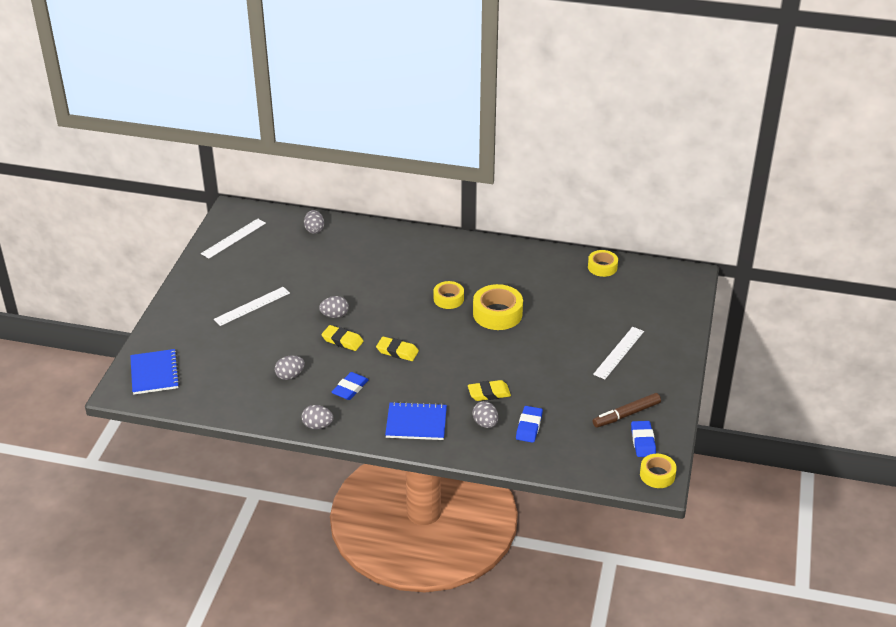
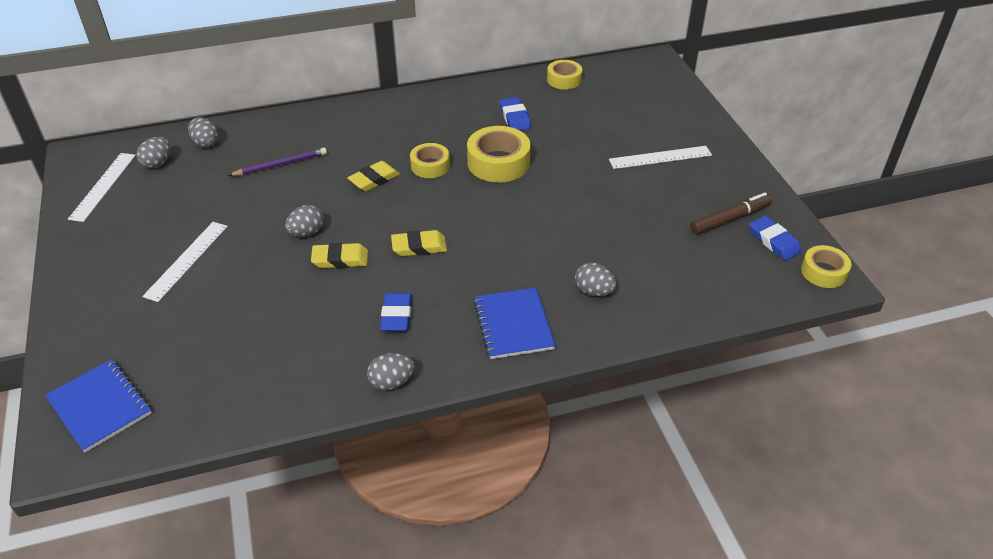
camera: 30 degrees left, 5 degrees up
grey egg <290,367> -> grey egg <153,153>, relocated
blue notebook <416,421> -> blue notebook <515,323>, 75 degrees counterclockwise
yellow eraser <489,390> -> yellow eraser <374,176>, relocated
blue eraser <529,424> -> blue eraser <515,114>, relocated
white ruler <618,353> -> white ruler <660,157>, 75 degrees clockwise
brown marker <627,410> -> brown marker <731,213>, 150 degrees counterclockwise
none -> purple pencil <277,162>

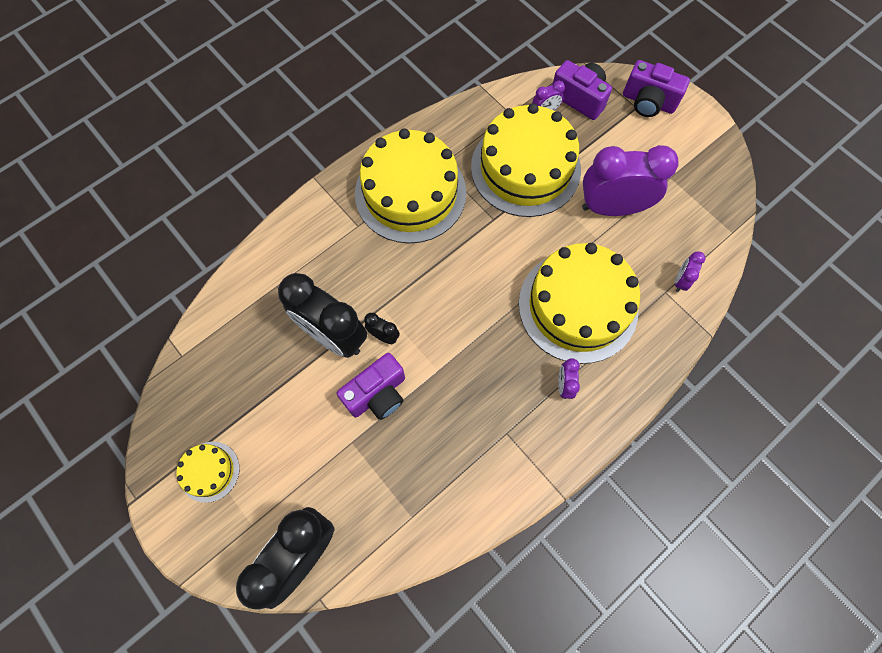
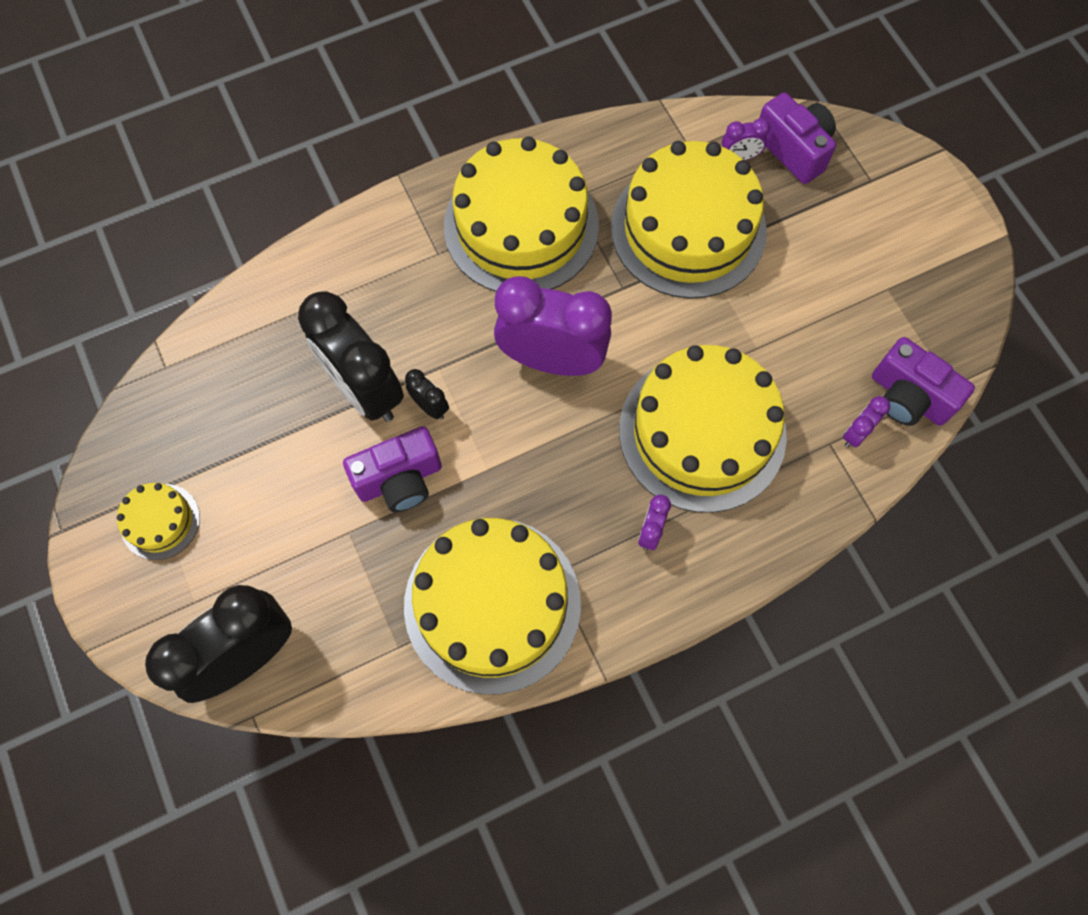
camera: 15 degrees right, 0 degrees up
purple clock <630,180> -> purple clock <553,326>, relocated
purple camera <656,88> -> purple camera <923,381>, relocated
none -> yellow cake <492,606>

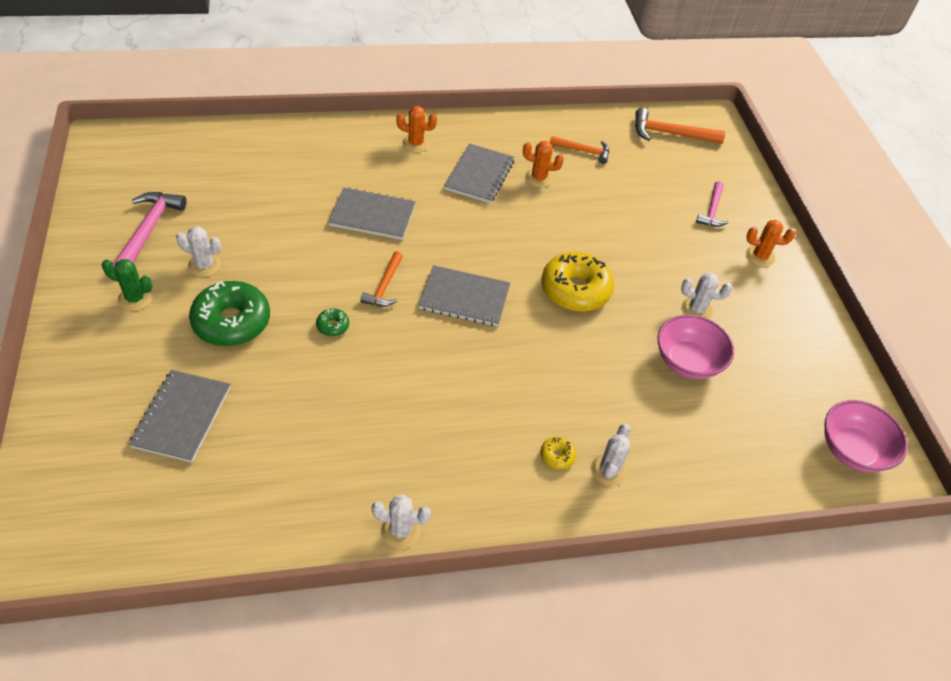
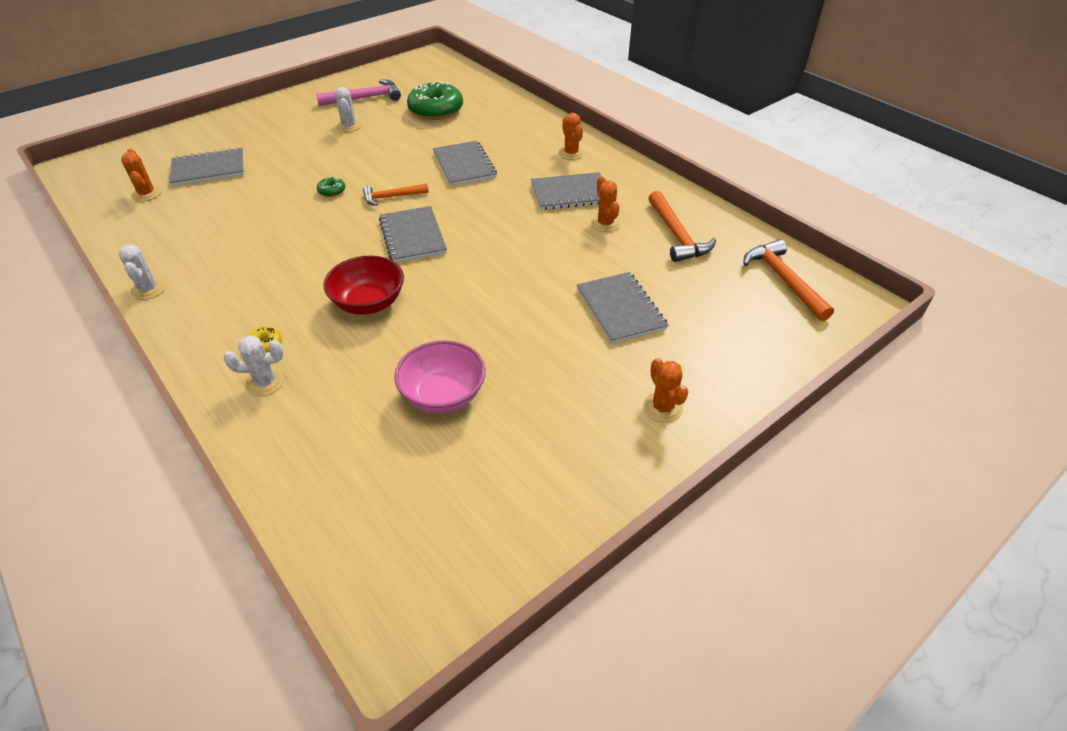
camera: 65 degrees right, 5 degrees down
green cactus <127,285> -> none
green donut <229,313> -> green donut <435,101>, relocated
yellow donut <578,282> -> none
orange hammer <579,150> -> orange hammer <682,226>, x1.52
white cactus <706,296> -> none
pink hammer <712,204> -> none
pink bowl <866,436> -> none
none -> orange cactus <141,175>
none -> red bowl <363,285>
none -> grey notebook <622,308>

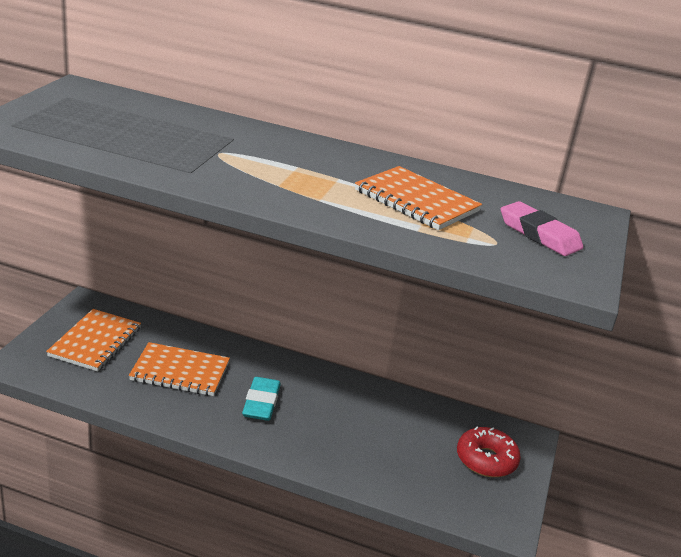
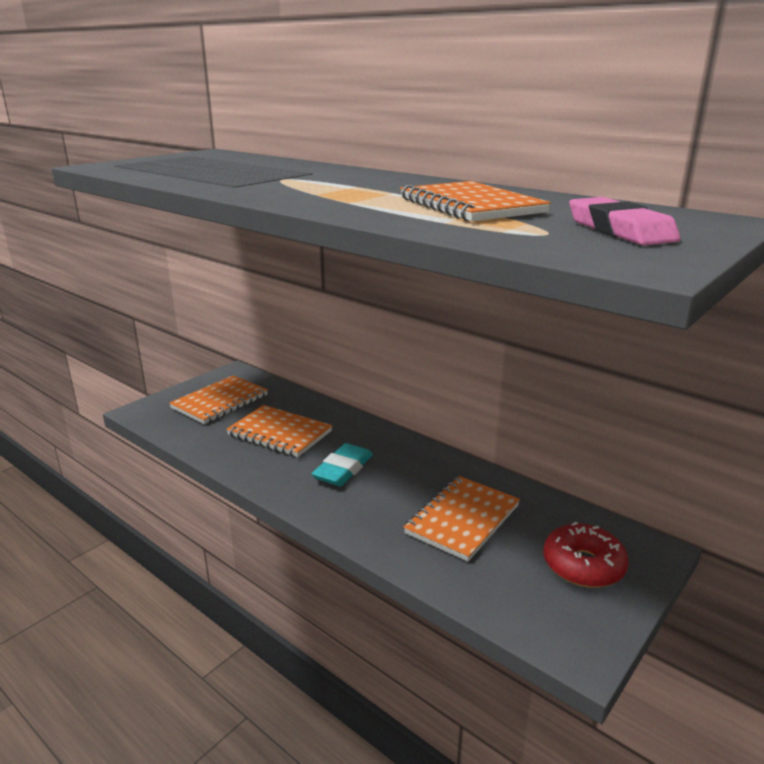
camera: 25 degrees right, 5 degrees down
none -> orange notebook <462,518>

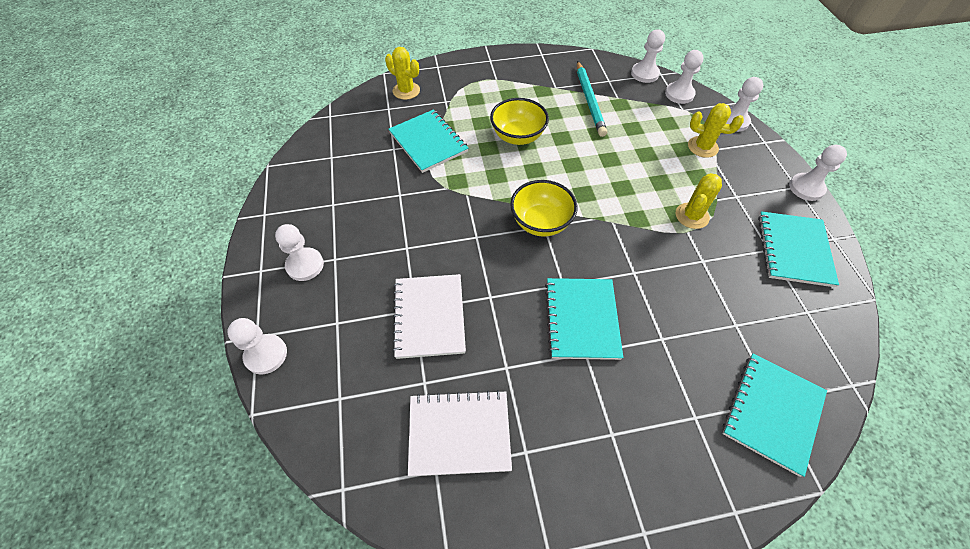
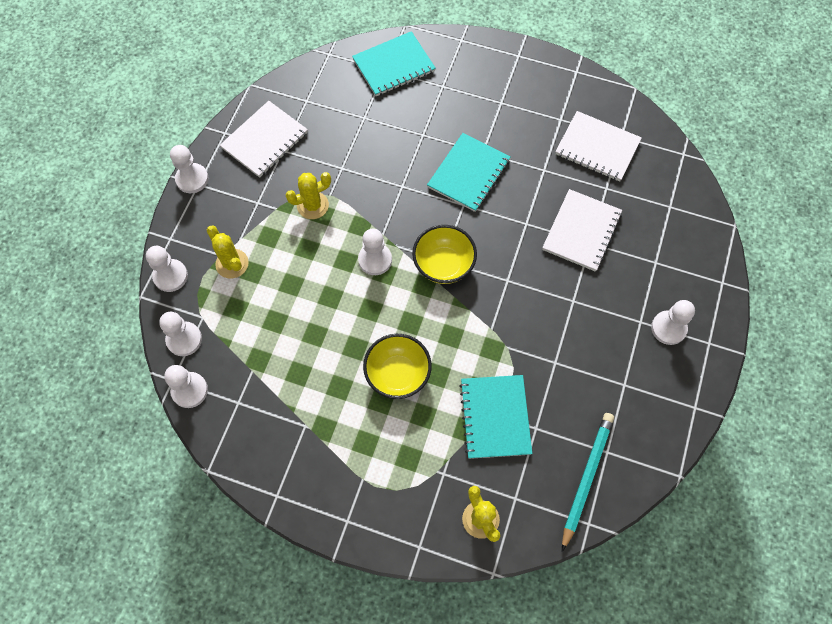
camera: 150 degrees left, 10 degrees up
white pawn <257,346> -> white pawn <375,252>, relocated
turquoise pencil <592,99> -> turquoise pencil <588,482>, relocated
turquoise notebook <798,249> -> white notebook <264,139>

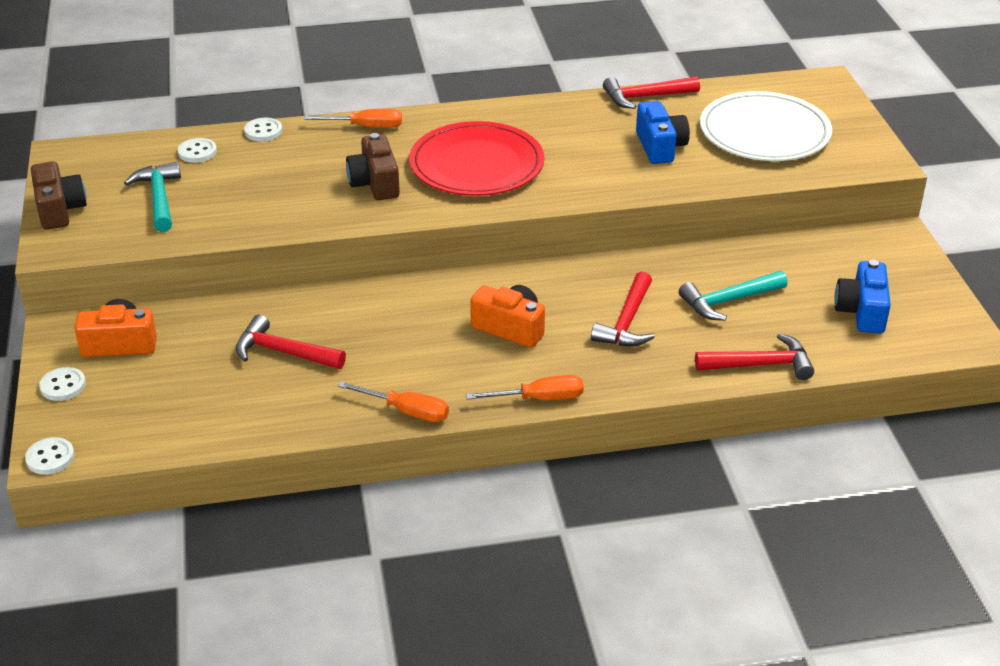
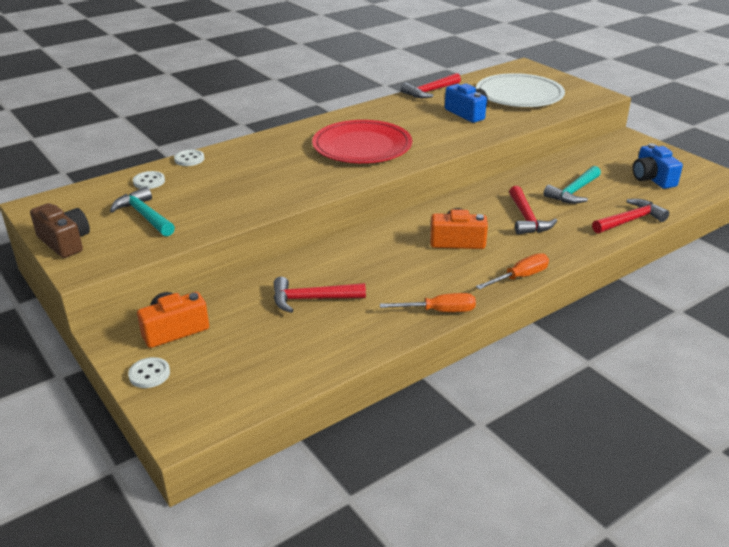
camera: 25 degrees left, 5 degrees down
white button <50,456> -> none
orange screwdriver <353,118> -> none
brown camera <373,166> -> none

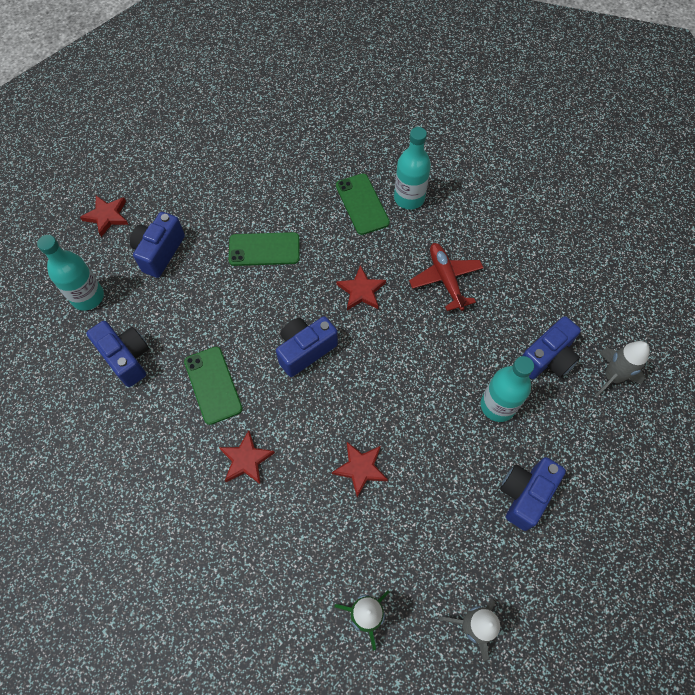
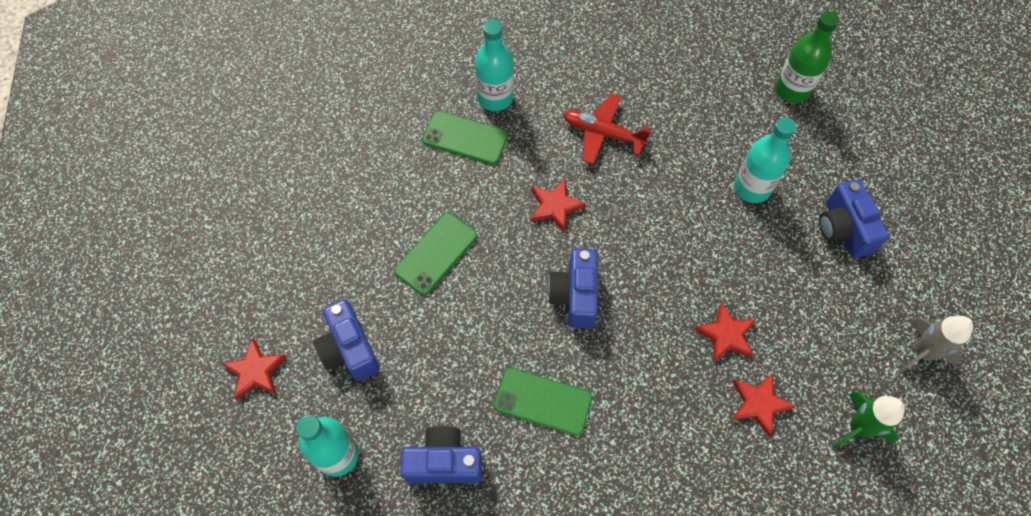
camera: 50 degrees left, 0 degrees up
red star <247,457> -> red star <764,405>, relocated
blue camera <551,347> -> none
grey rocket <622,369> -> green bottle <807,57>

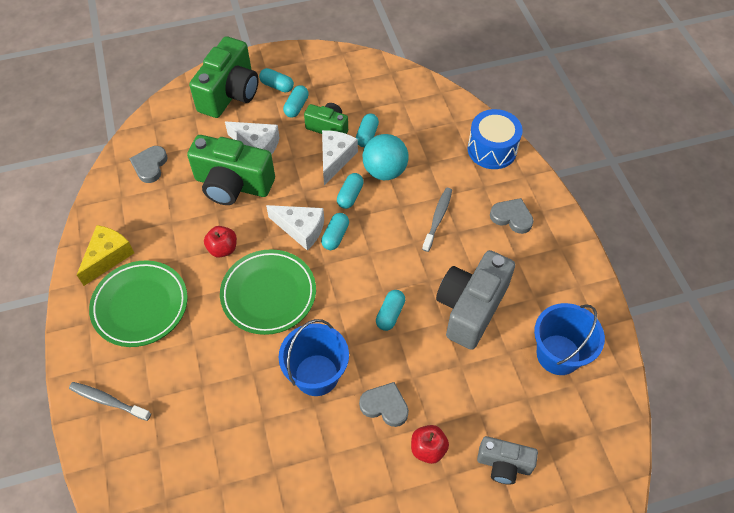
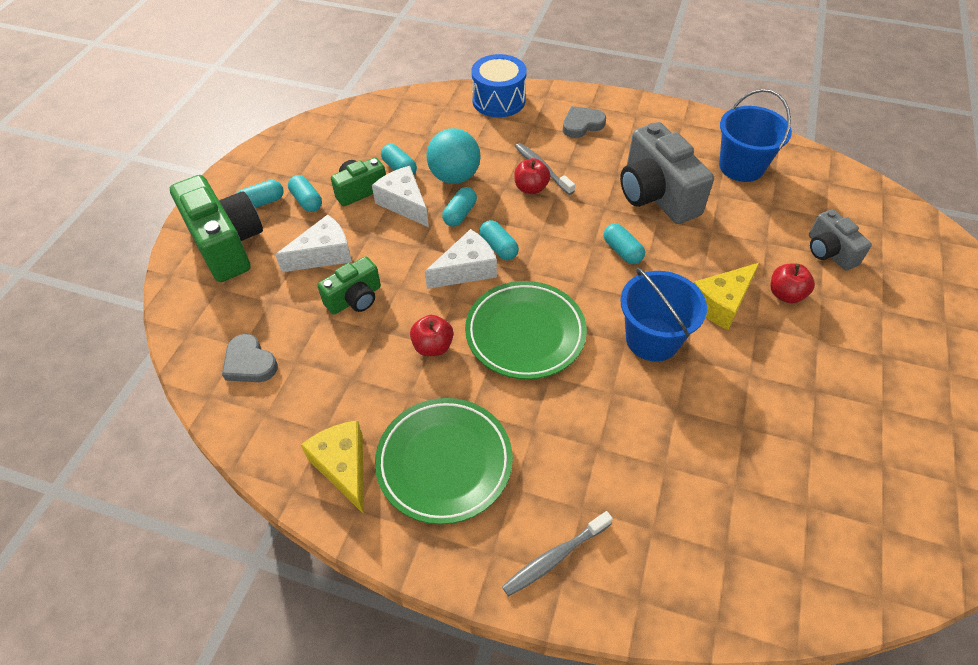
camera: 55 degrees left, 5 degrees down
green camera <231,170> -> green camera <349,285>, x0.56
turquoise capsule <350,191> -> turquoise capsule <459,207>, 60 degrees clockwise
grey heart <384,404> -> yellow cheese <726,296>
grey camera <507,460> -> grey camera <840,240>, 105 degrees clockwise
none -> red apple <532,176>

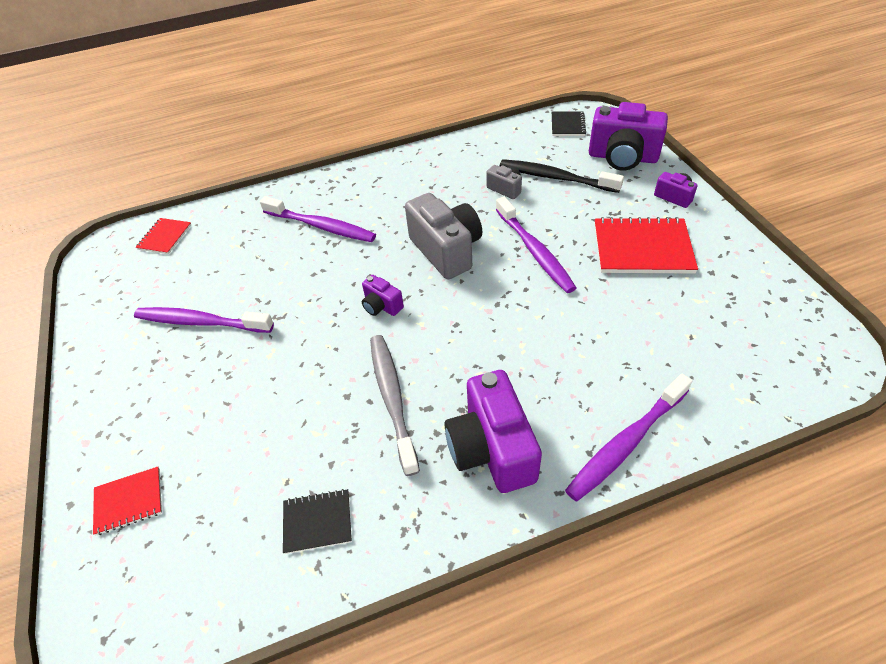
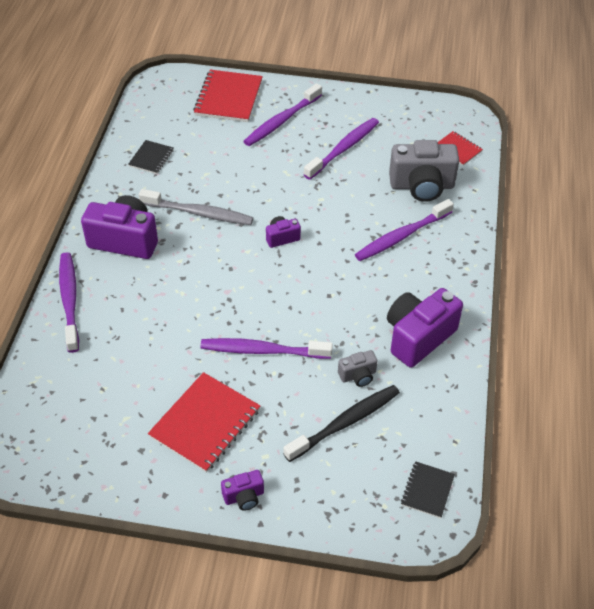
camera: 115 degrees right, 0 degrees up
red notebook <127,501> -> red notebook <228,96>, x1.84
grey camera <443,236> -> grey camera <424,171>, relocated
black notebook <569,124> -> black notebook <428,489>, 75 degrees clockwise
purple camera <628,136> -> purple camera <425,327>, relocated
none -> purple toothbrush <282,114>

